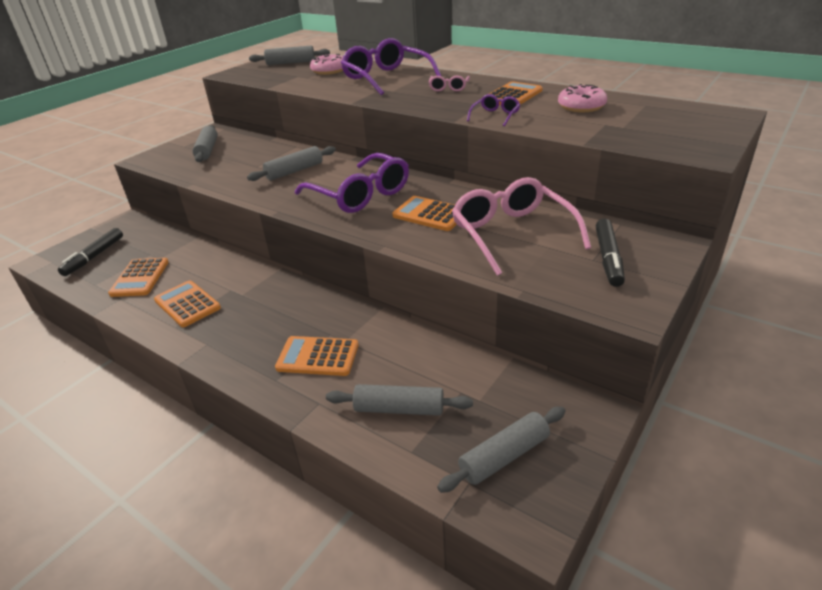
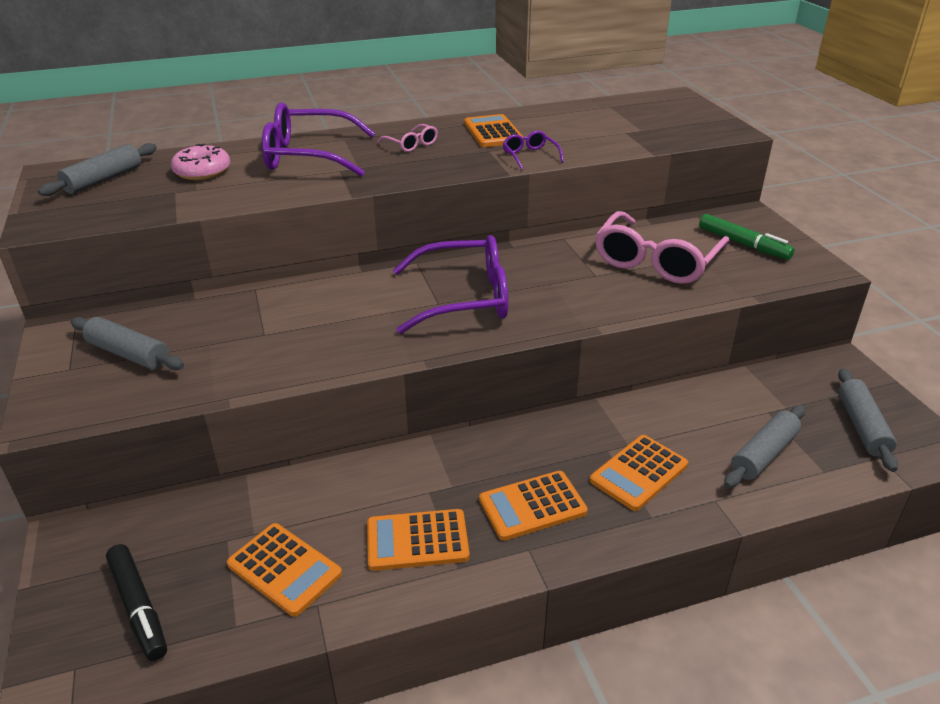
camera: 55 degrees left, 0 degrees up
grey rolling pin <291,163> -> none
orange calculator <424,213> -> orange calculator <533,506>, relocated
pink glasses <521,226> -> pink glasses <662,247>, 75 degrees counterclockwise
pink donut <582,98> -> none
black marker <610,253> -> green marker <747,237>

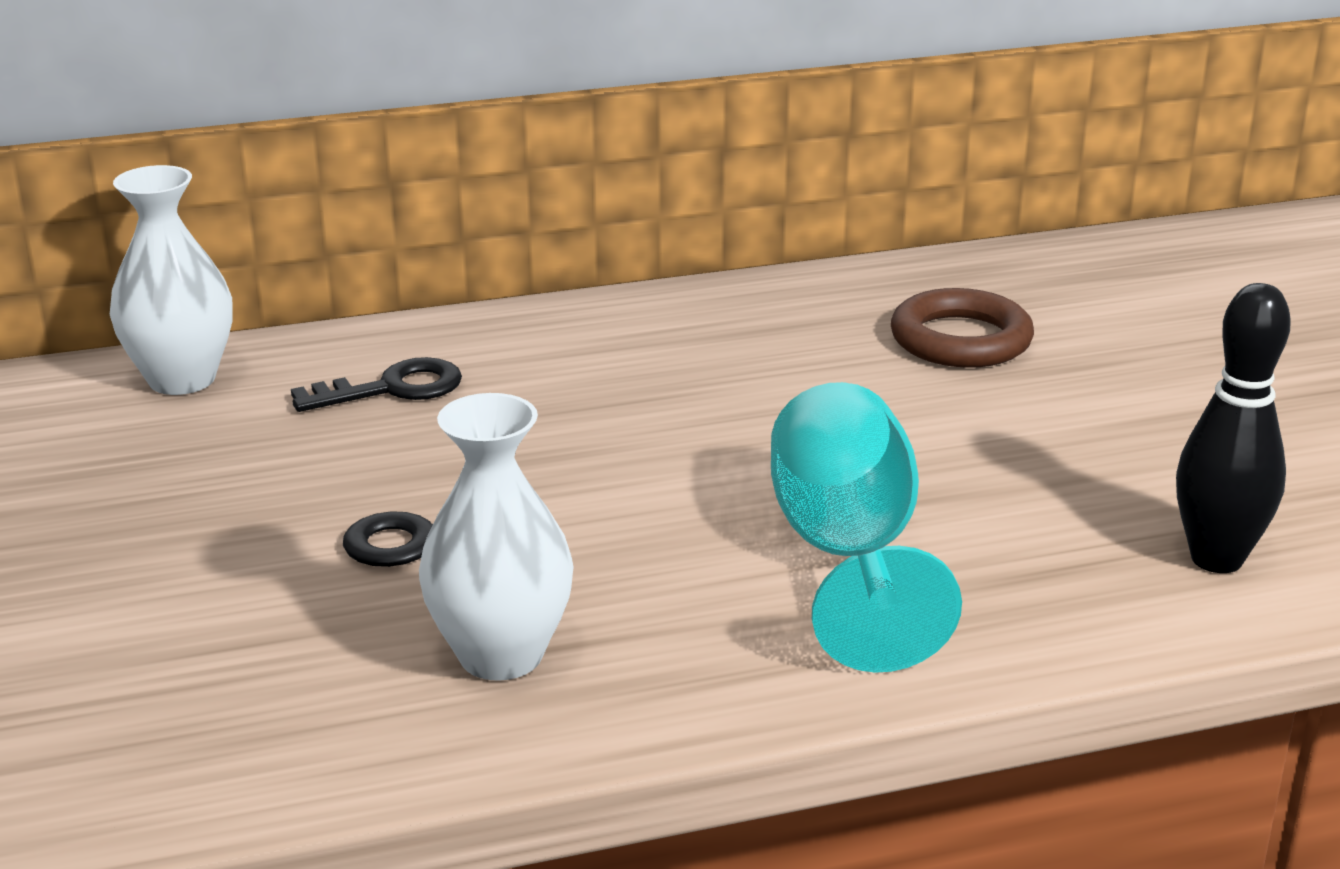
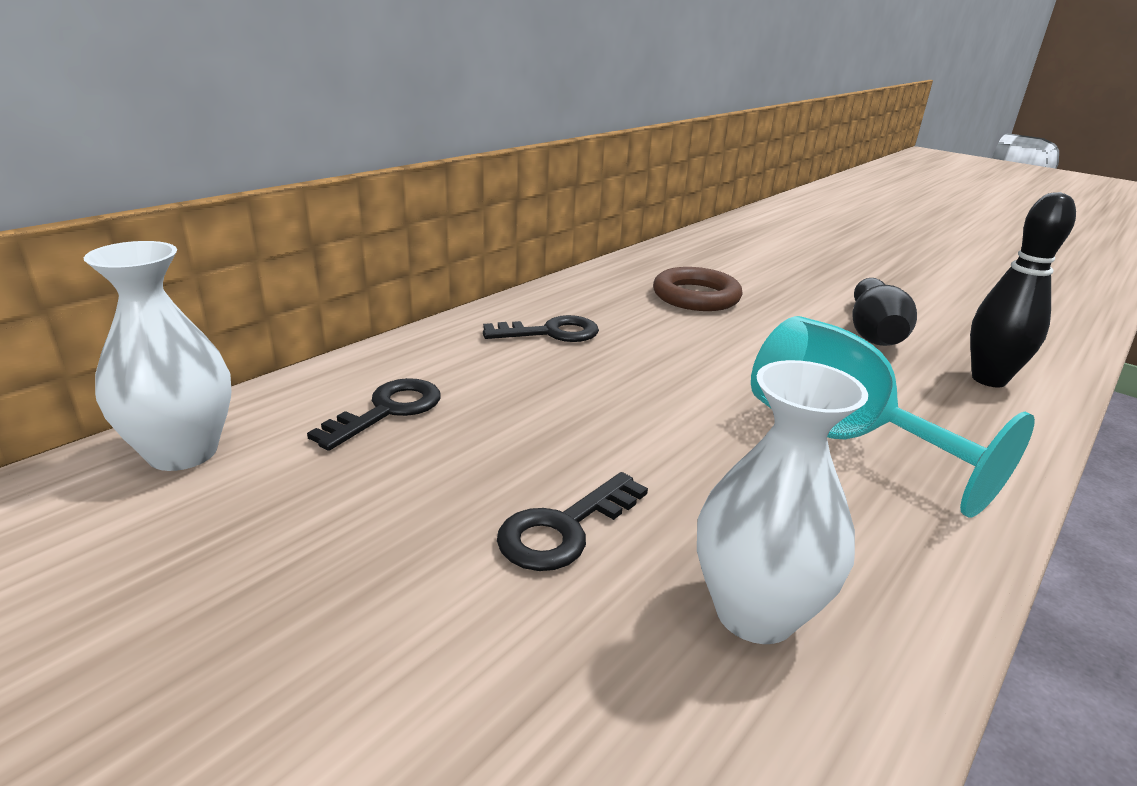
camera: 35 degrees left, 0 degrees up
none -> black key <541,328>
none -> black bowling pin <885,312>

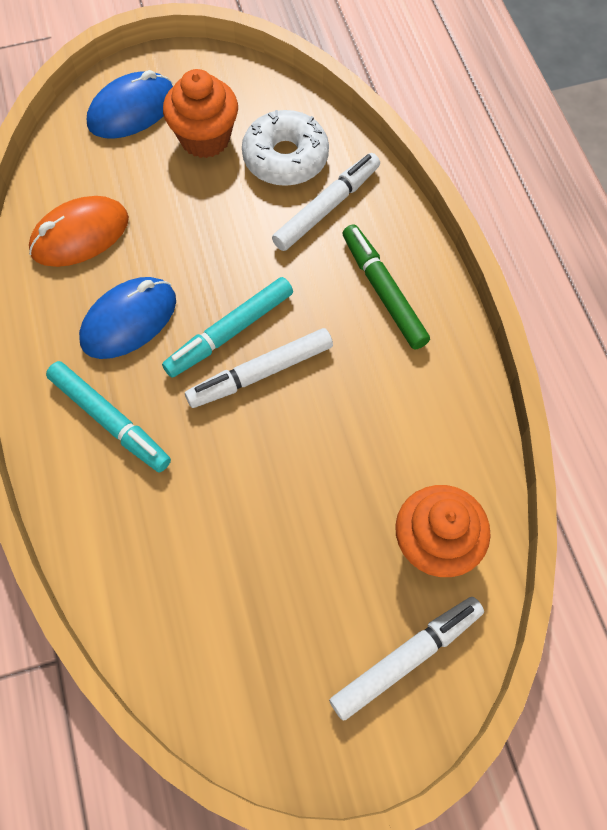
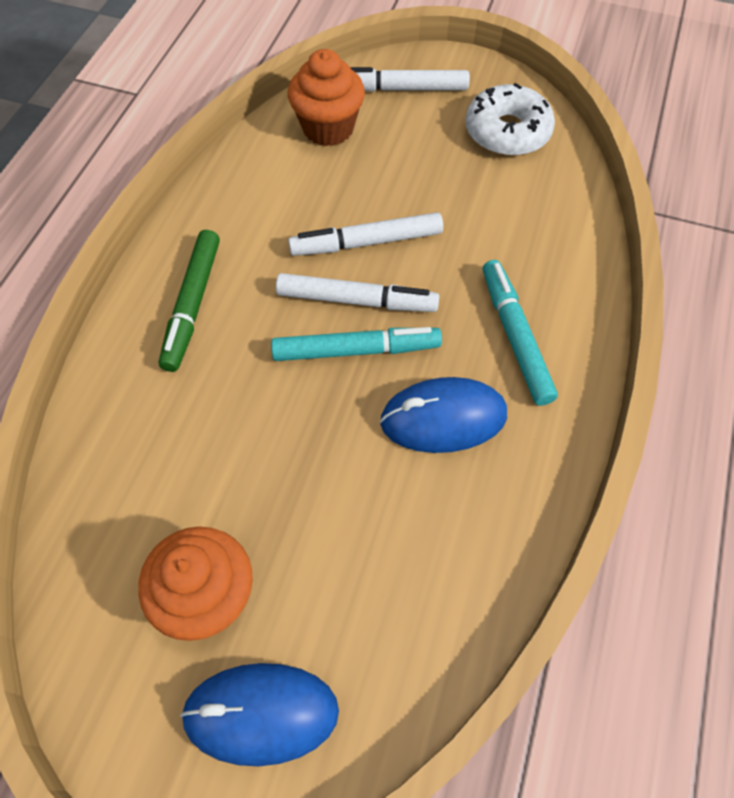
camera: 145 degrees left, 5 degrees down
orange mouse <79,231> -> none
white donut <285,148> -> white donut <510,119>, relocated
white marker <326,202> -> white marker <365,234>, relocated

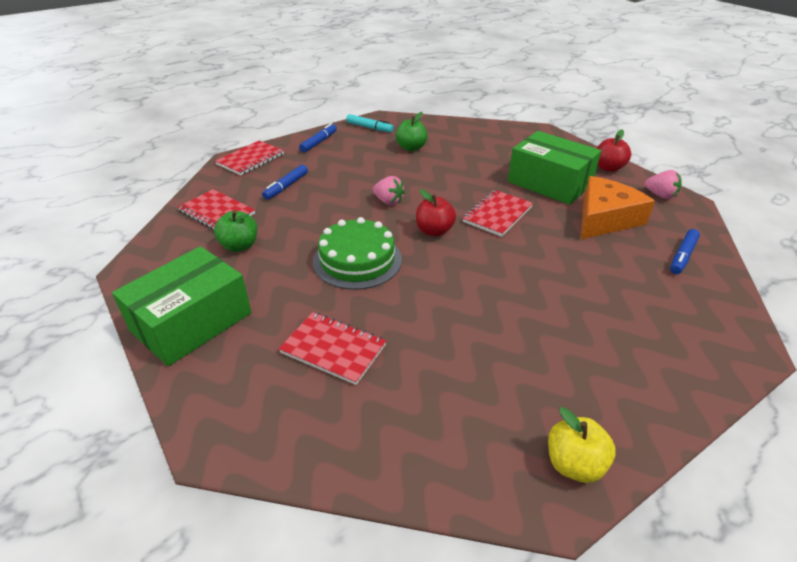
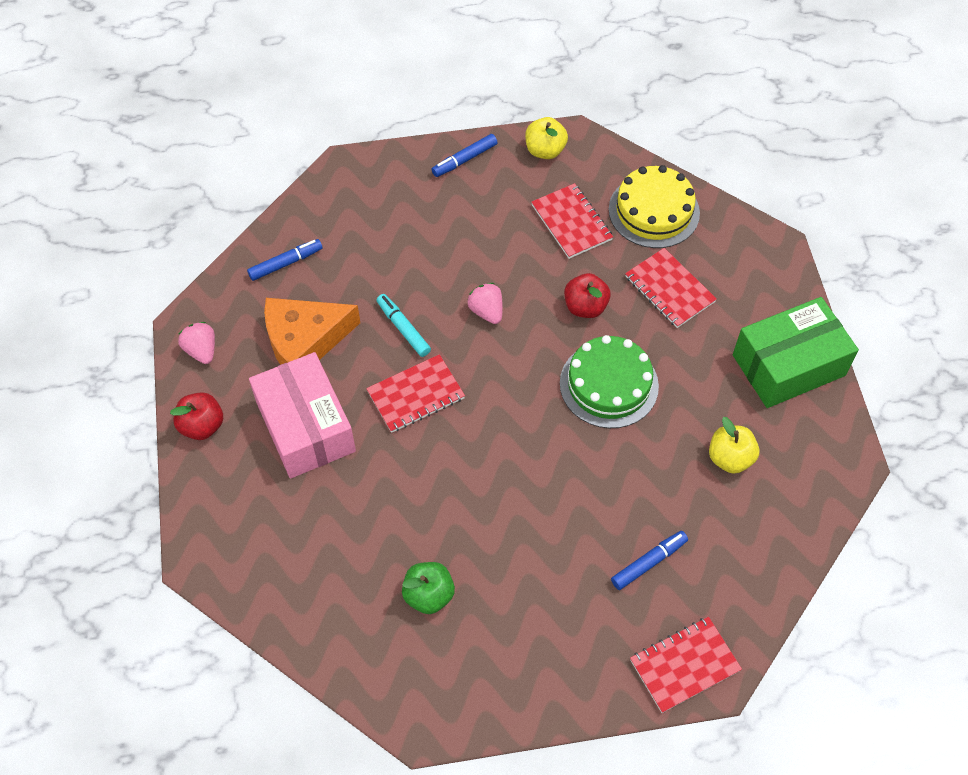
camera: 155 degrees left, 20 degrees up
red notebook <216,209> -> red notebook <572,221>, relocated
green apple <235,231> -> yellow apple <734,445>
blue marker <318,137> -> blue marker <464,155>, relocated
turquoise marker <370,123> -> turquoise marker <403,325>, relocated
pink strawberry <389,190> -> pink strawberry <485,303>, relocated
red apple <436,213> -> red apple <587,295>, relocated
green box <554,168> -> pink box <302,415>
none -> yellow cake <654,206>

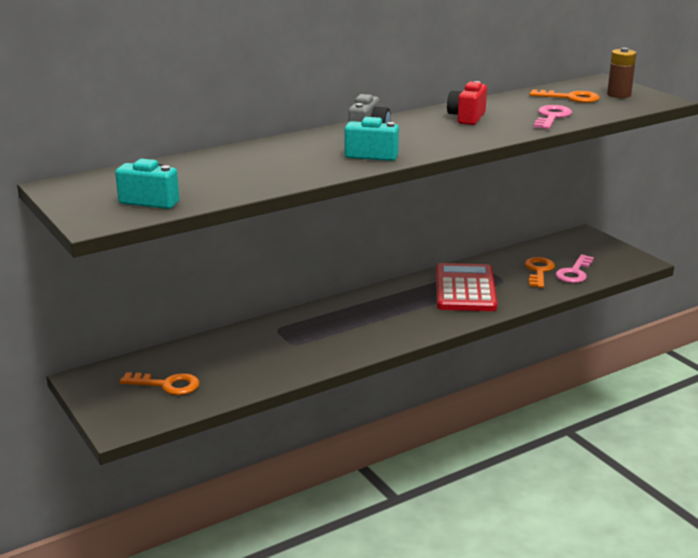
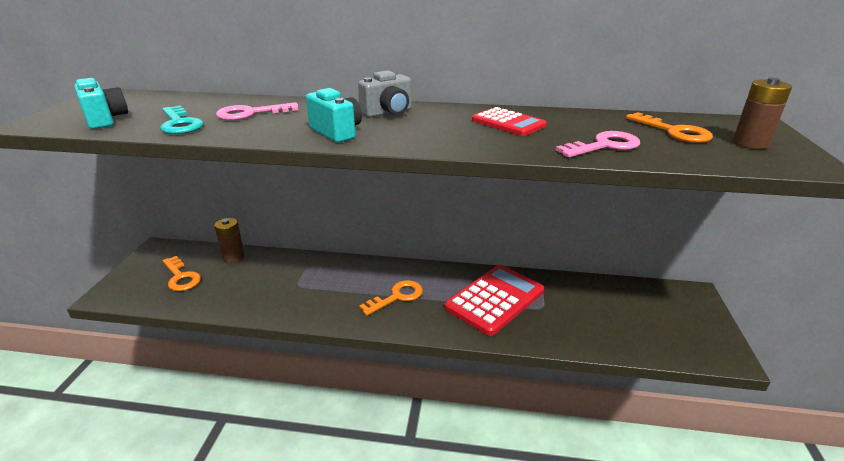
camera: 40 degrees right, 5 degrees up
red camera <467,103> -> red calculator <509,121>
orange key <540,272> -> orange key <391,298>, relocated
pink key <574,268> -> pink key <257,111>, relocated
none -> turquoise key <182,120>
none -> brown battery <229,240>

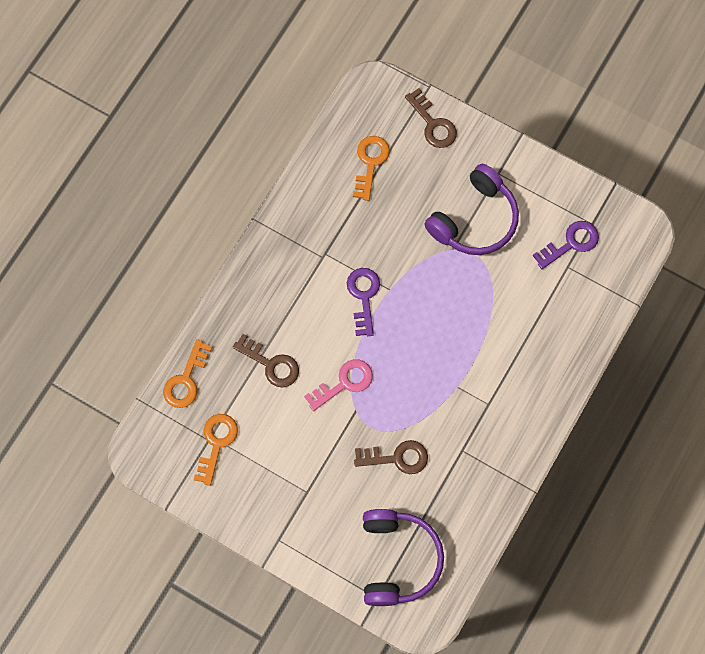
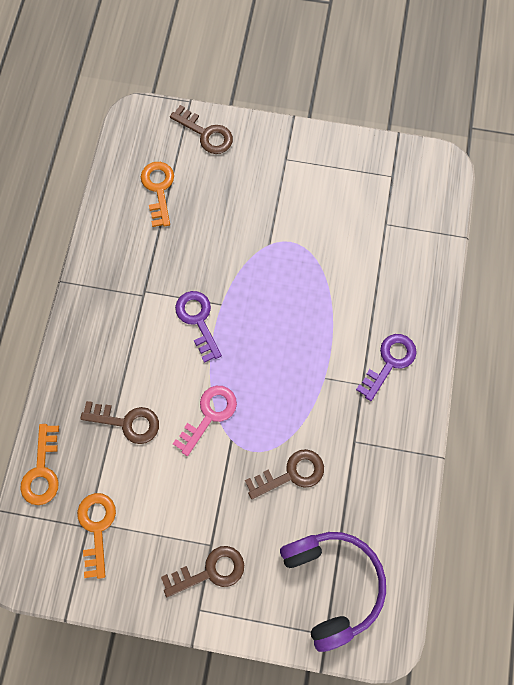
camera: 20 degrees left, 0 degrees up
purple headphones <471,209> -> none
purple key <566,245> -> purple key <386,367>, relocated
none -> brown key <202,571>

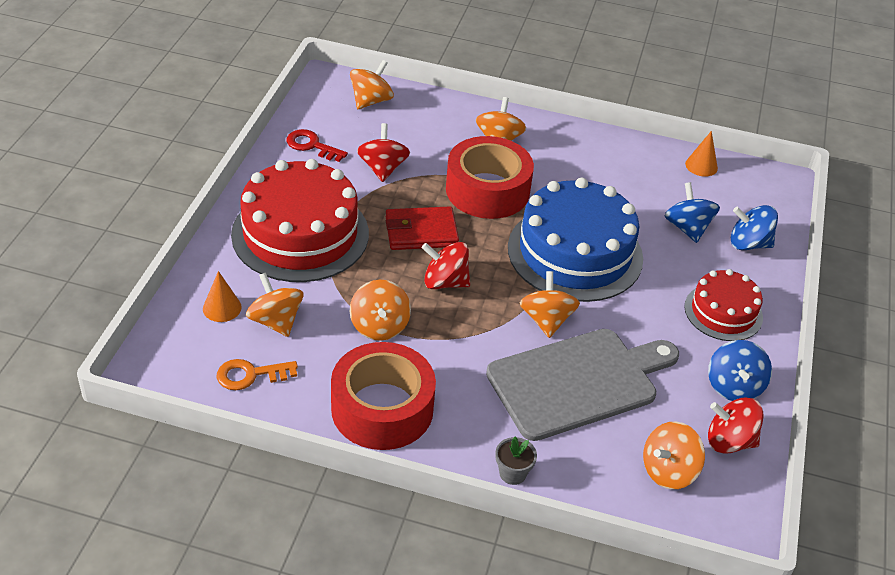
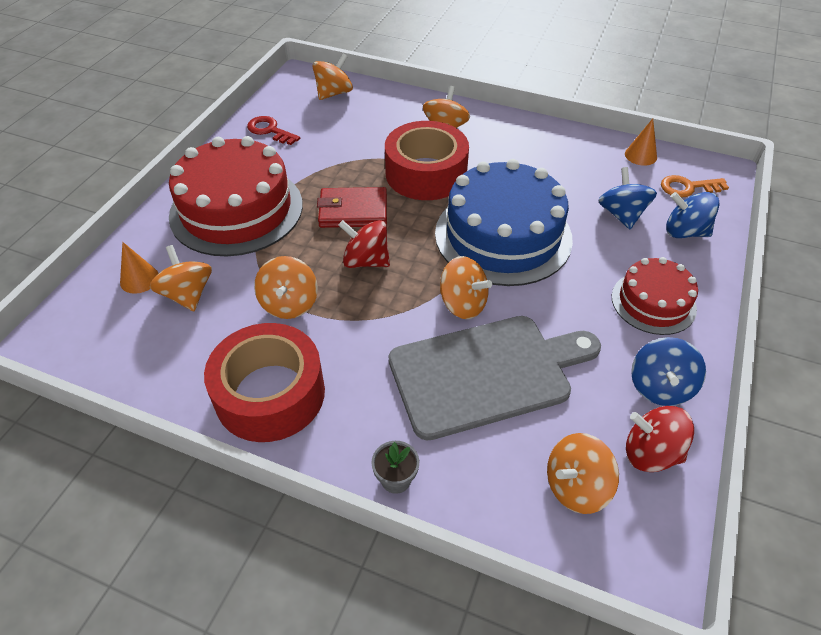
camera: 10 degrees right, 5 degrees up
orange key <257,374> -> orange key <695,186>, relocated
red spinning top <383,152> -> none
orange spinning top <550,304> -> orange spinning top <466,287>, 120 degrees clockwise

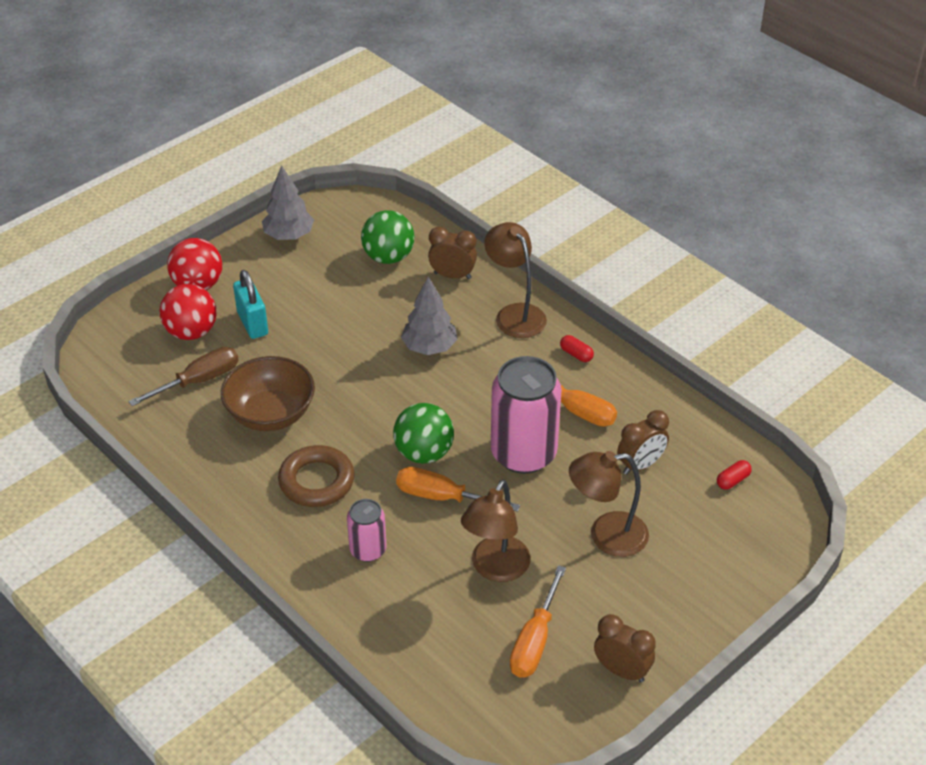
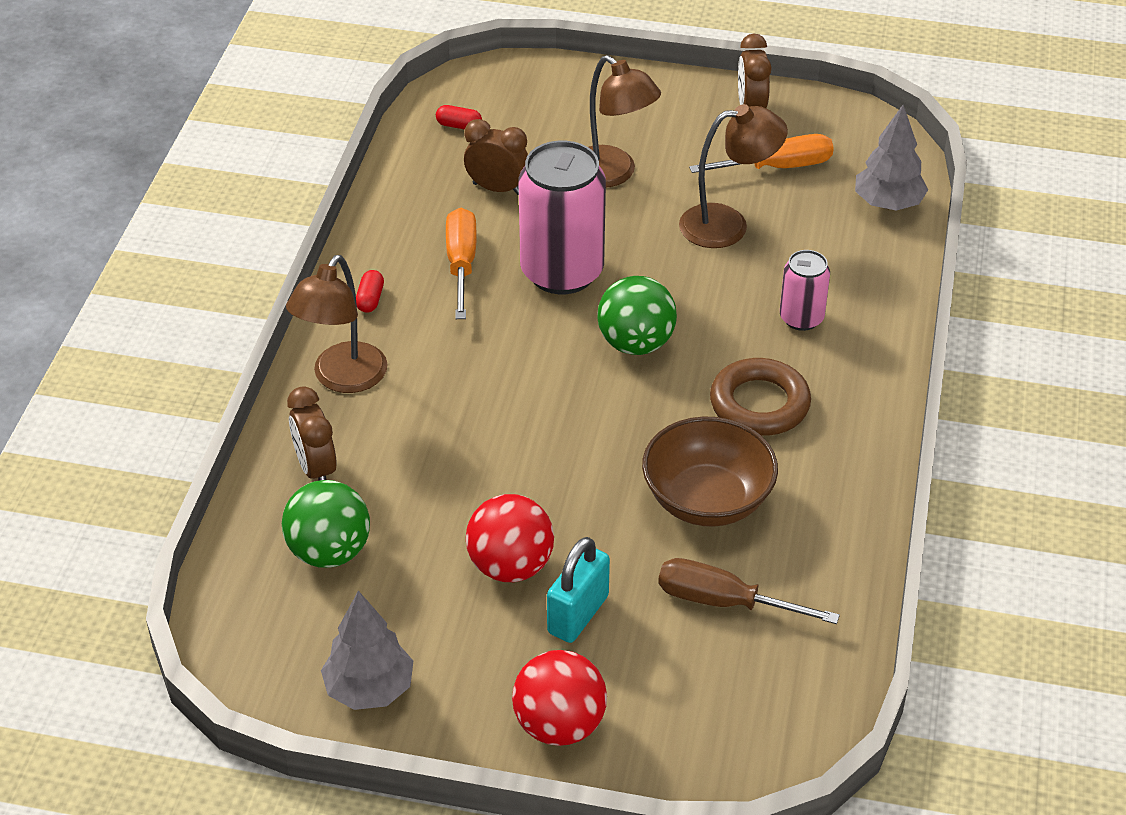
camera: 125 degrees left, 0 degrees up
red ball <188,312> -> red ball <510,538>, relocated
orange screwdriver <458,489> -> none
grey tree <429,316> -> grey tree <891,158>, relocated

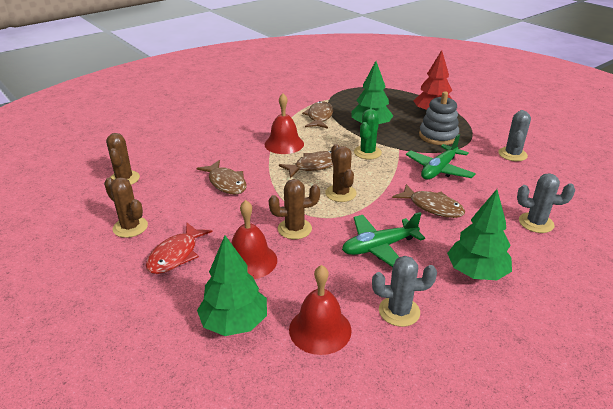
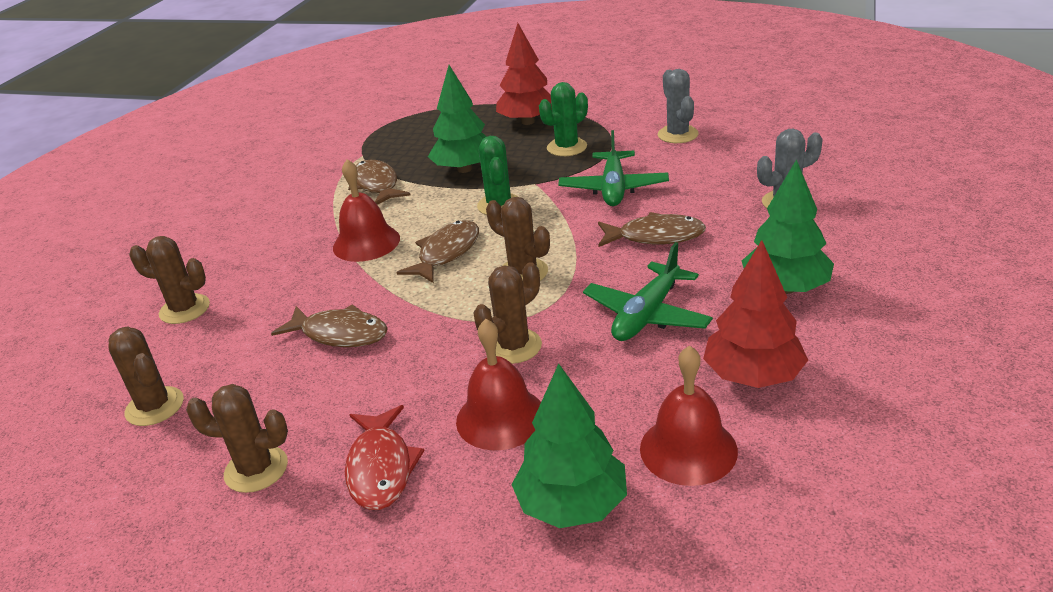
camera: 30 degrees left, 0 degrees up
grey cactus <404,291> -> red tree <755,314>
grey stacking toy <439,118> -> green cactus <563,119>
none -> brown cactus <169,280>

